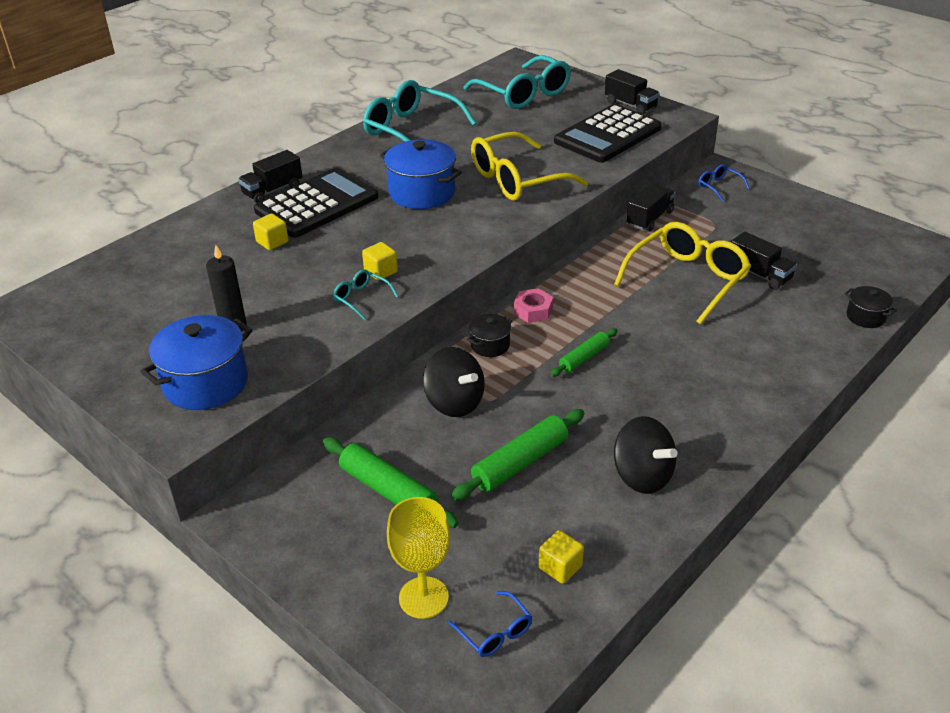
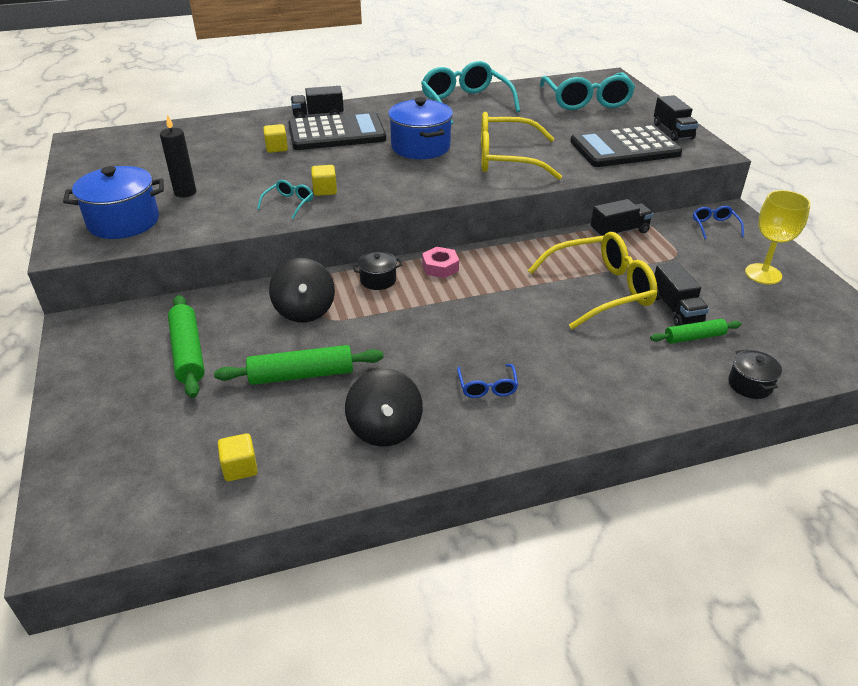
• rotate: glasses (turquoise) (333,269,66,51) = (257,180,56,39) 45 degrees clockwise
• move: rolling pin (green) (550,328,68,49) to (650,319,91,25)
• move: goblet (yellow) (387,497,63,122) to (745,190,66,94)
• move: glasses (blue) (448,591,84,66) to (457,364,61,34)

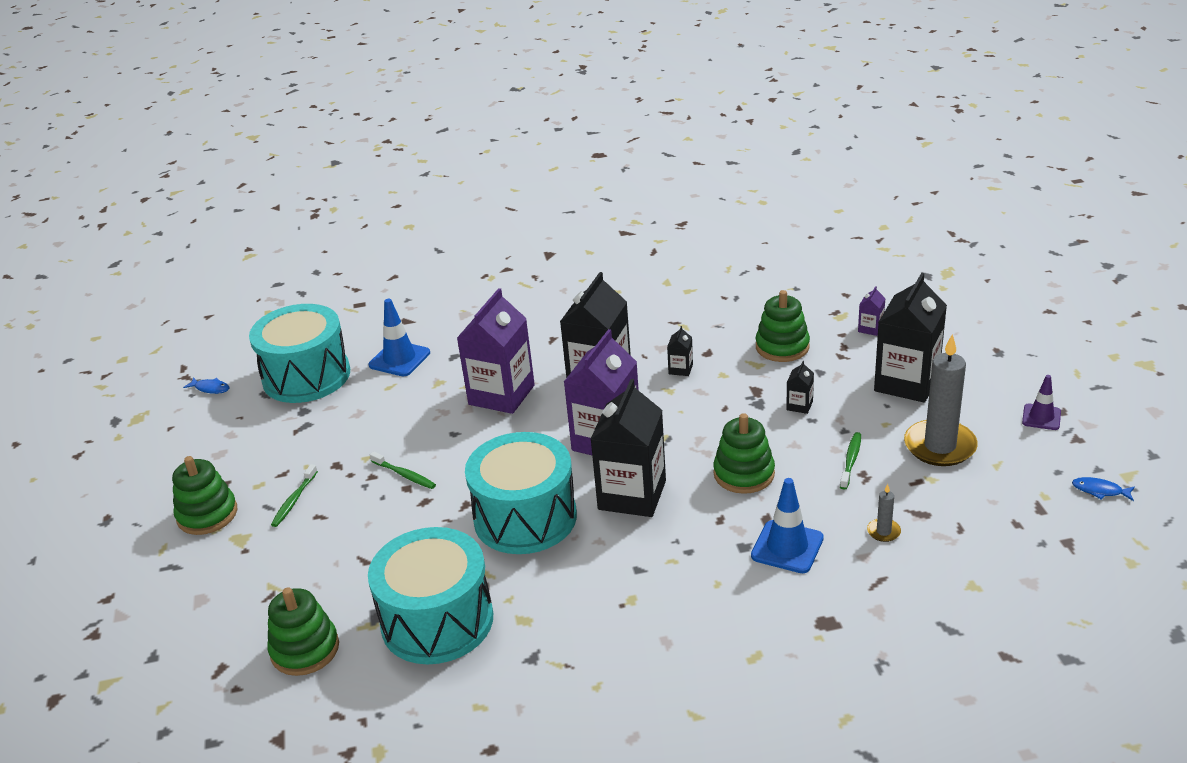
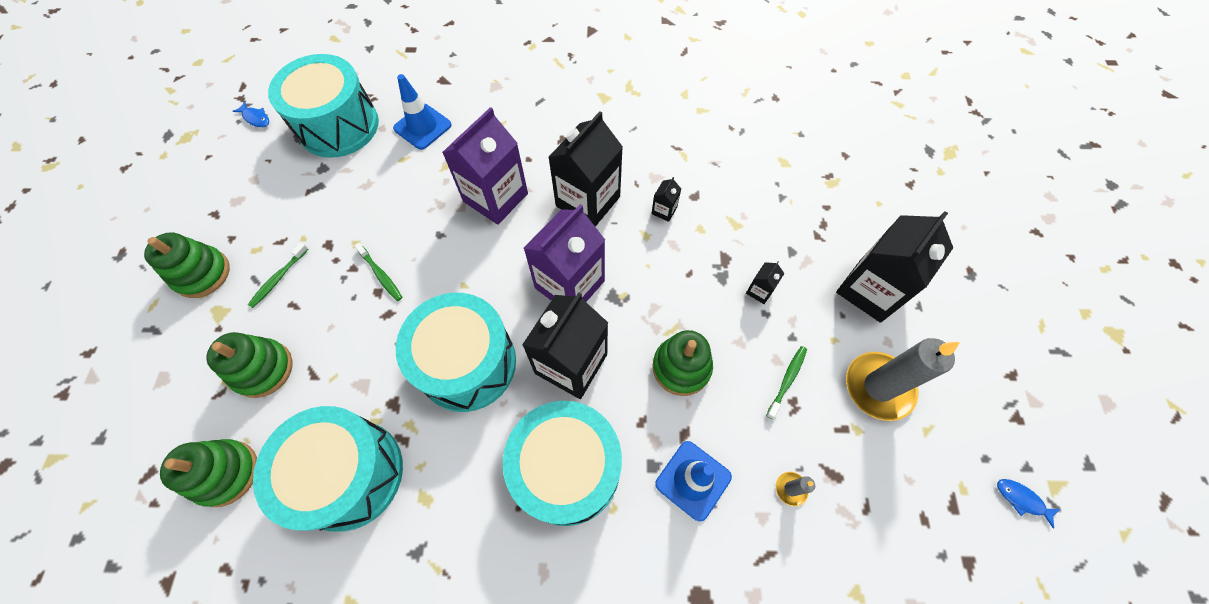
• delete: carton (purple) (858,286,28,50)
• move: stacking toy (green) (756,290,54,72) to (206,332,87,66)
• delete: traffic cone (purple) (1022,375,39,55)
• insert: drum (turquoise) (503,401,119,125)

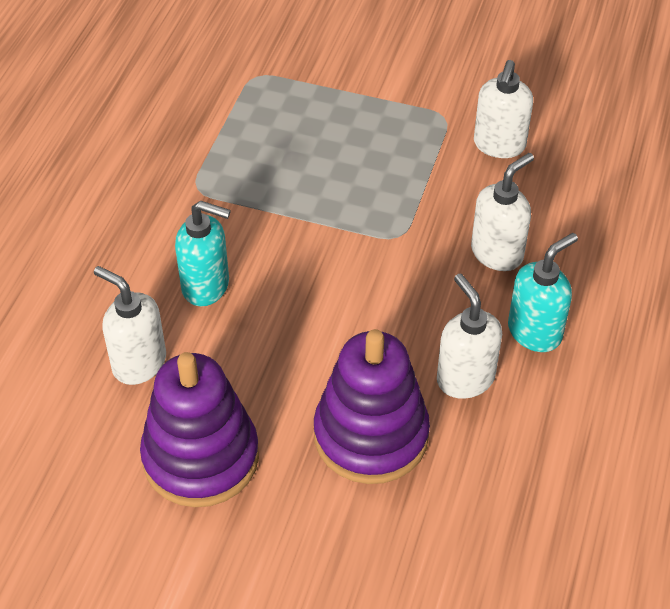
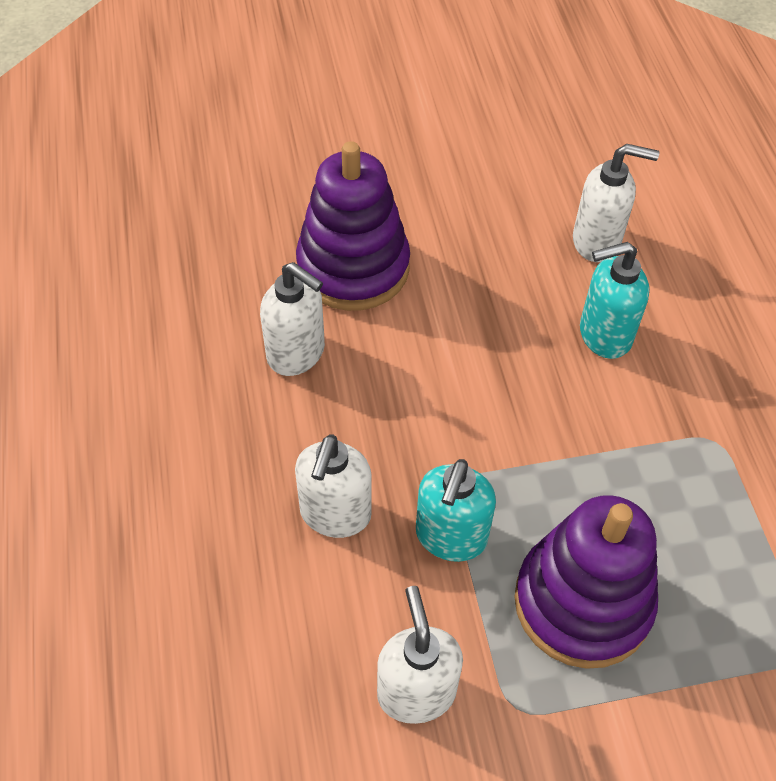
• move: soap dispenser (turquoise) (508,233,70,119) to (416,459,80,103)
• move: stacking toy (purple) (140,352,119,155) to (514,495,144,174)

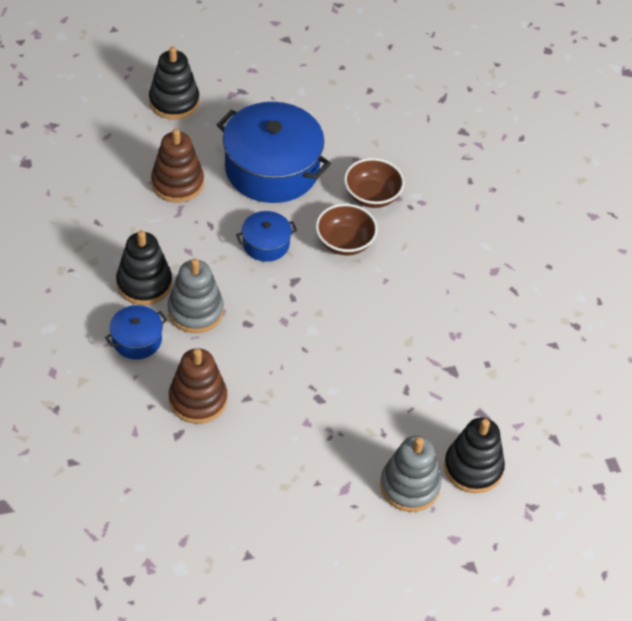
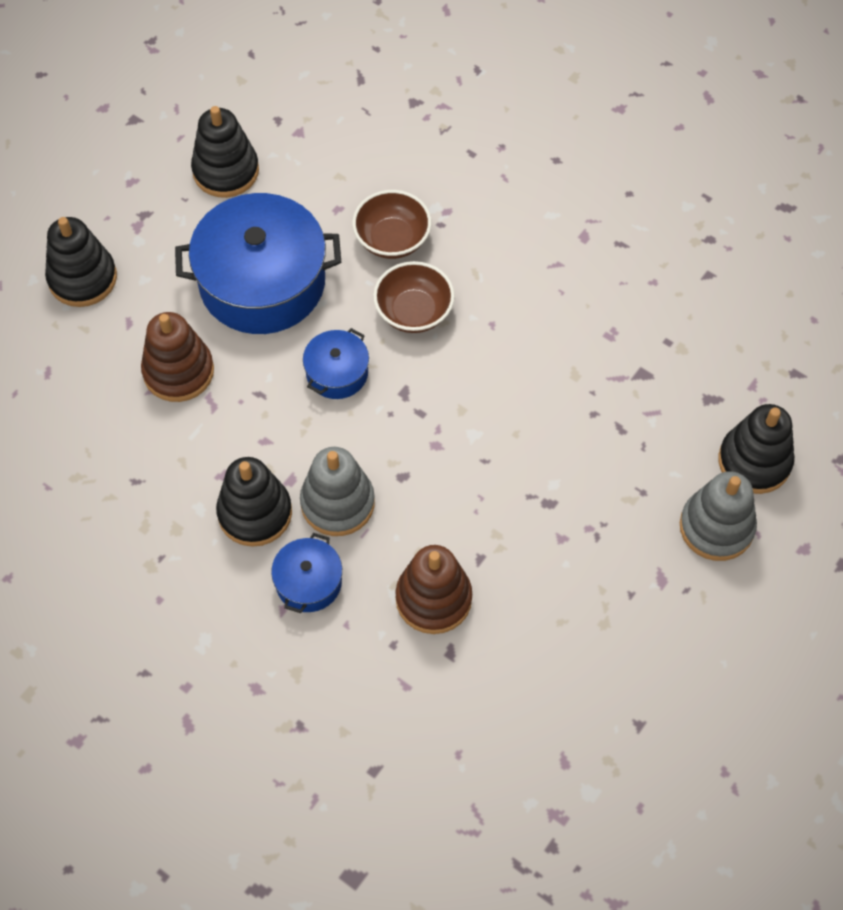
• insert: stacking toy (black) (191,106,68,92)

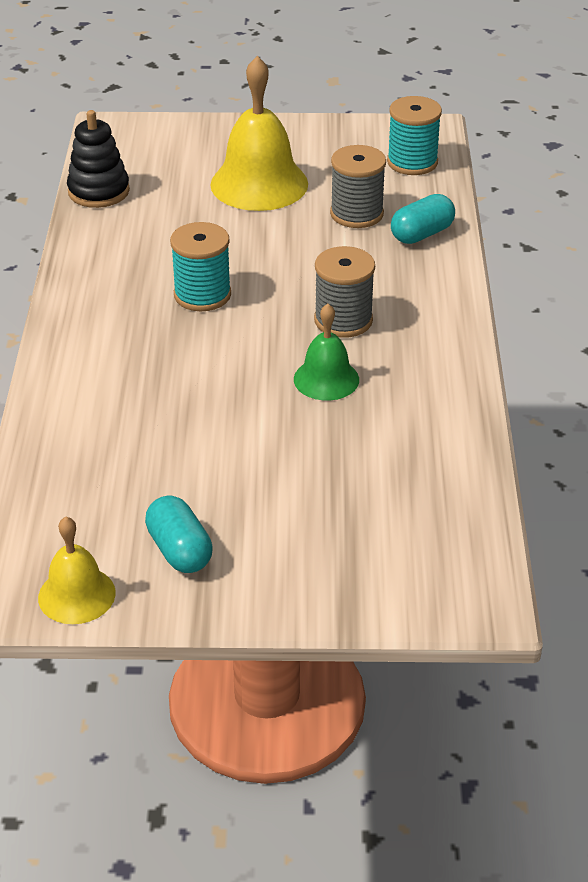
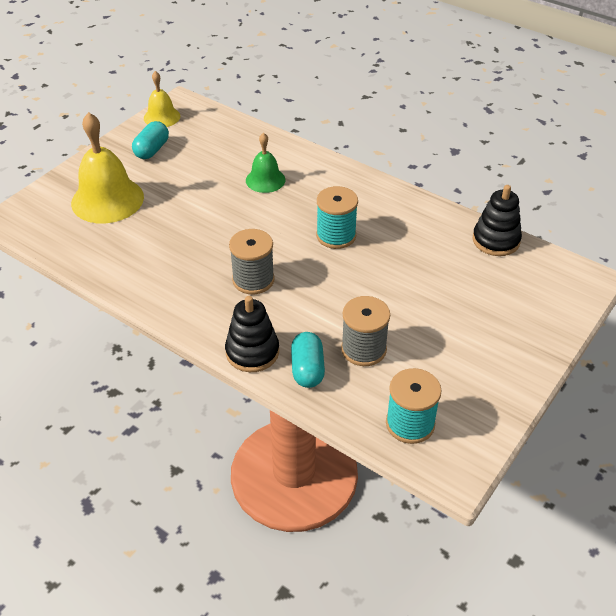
• move: bell (yellow) (210,56,98,155) to (71,112,73,112)
• move: bell (green) (294,304,65,97) to (246,133,39,60)
• rotate: capsule (turquoise) (145,495,68,78) = (132,121,37,38) 75 degrees counterclockwise
• insert: stacking toy (black) (225,296,54,76)

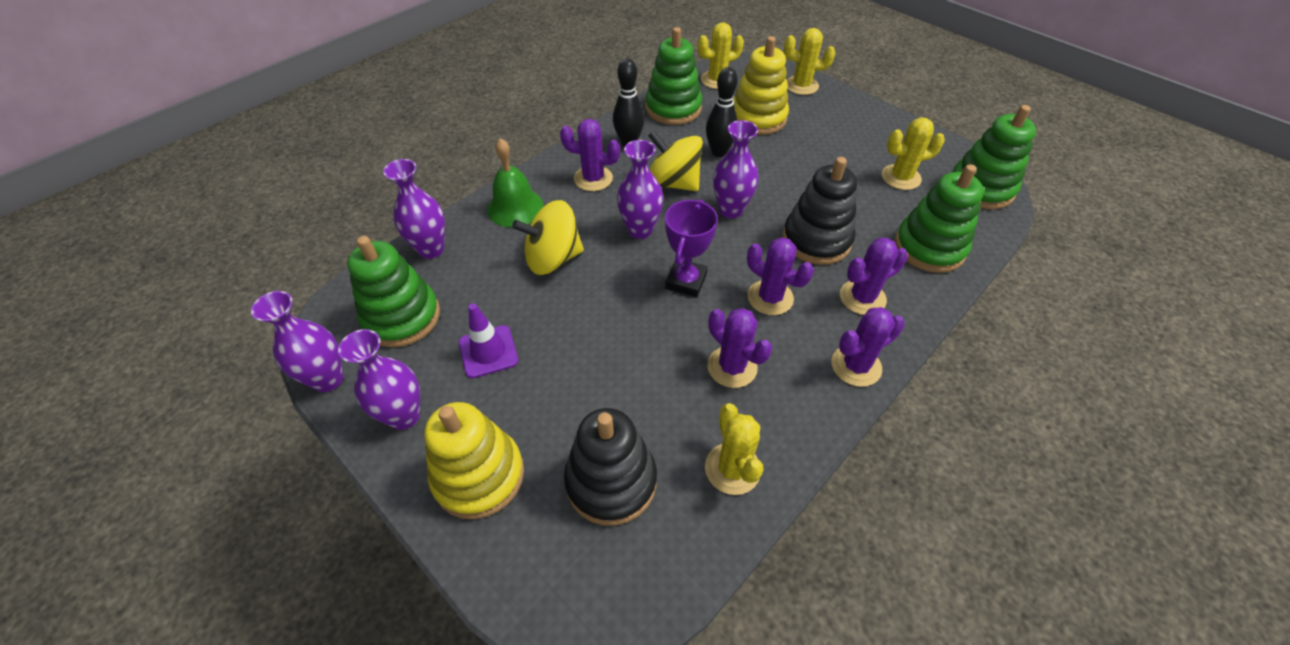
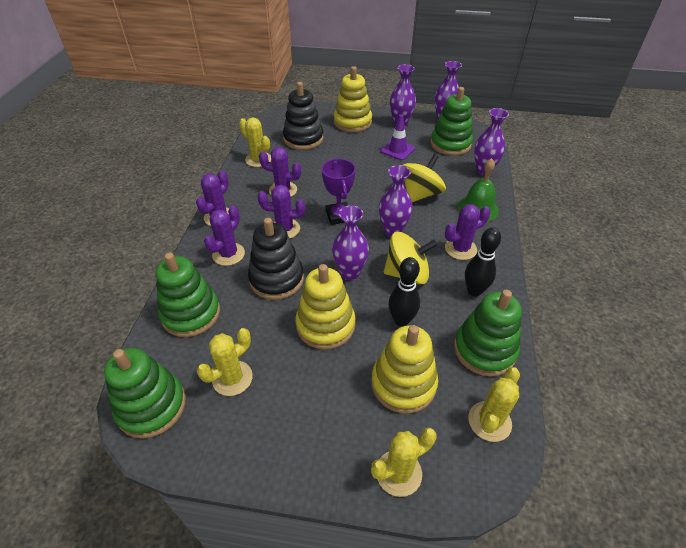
• insert: stacking toy (yellow) (295,264,61,86)

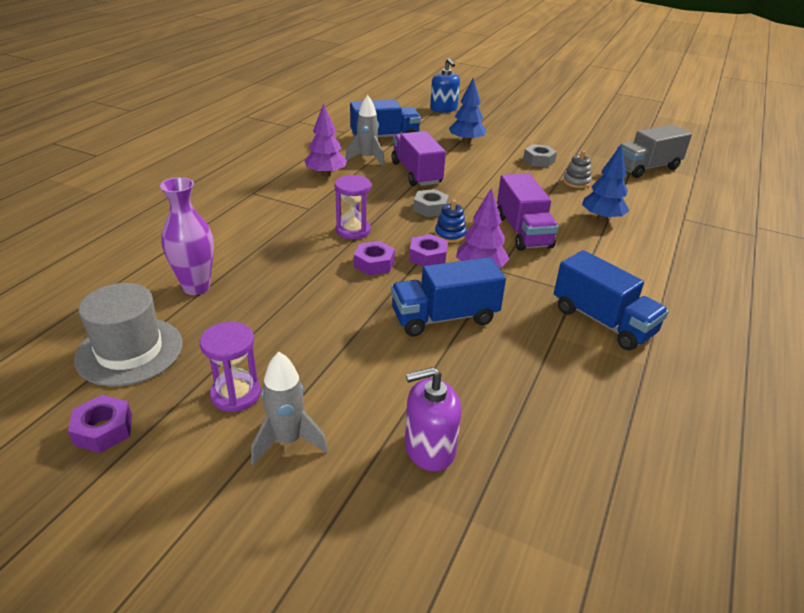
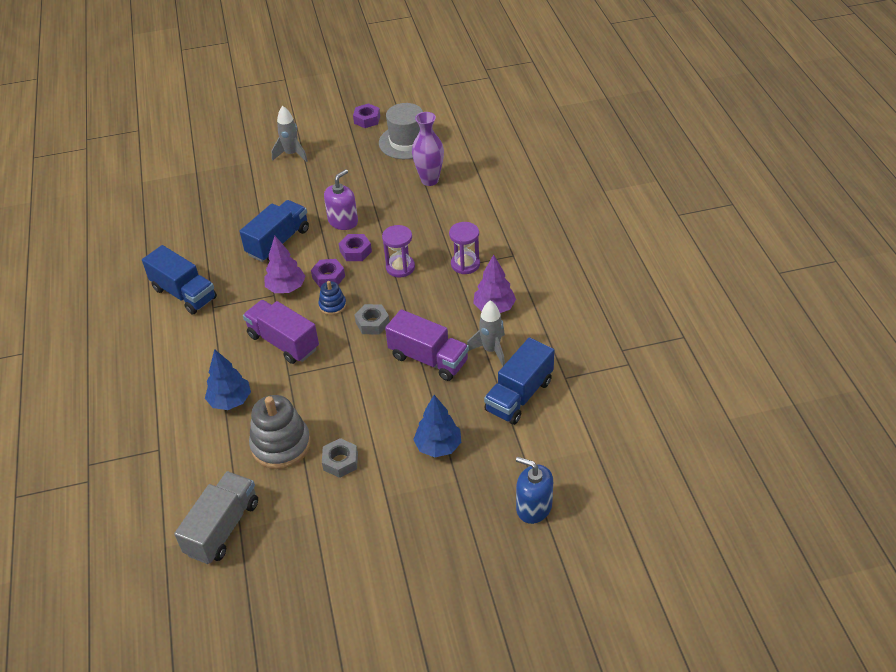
• resize: stacking toy (grey) (563,151,29,37) = (249,395,62,74) x1.94
• rotate: truck (blue) (554,250,115,100) = (142,245,75,70) 150 degrees counterclockwise
• move: hourglass (purple) (200,322,61,90) to (449,222,31,52)
• move: soap dispenser (purple) (405,367,57,105) to (324,169,34,61)

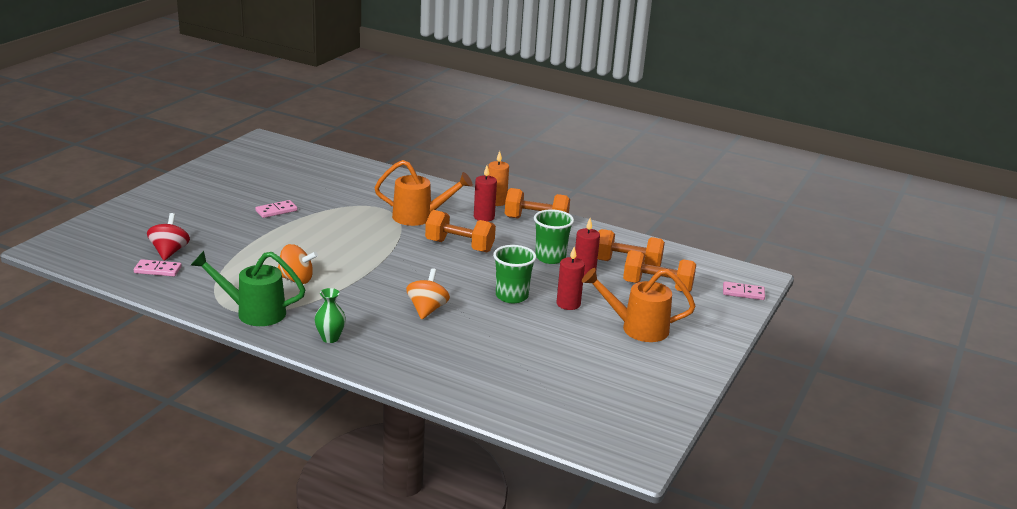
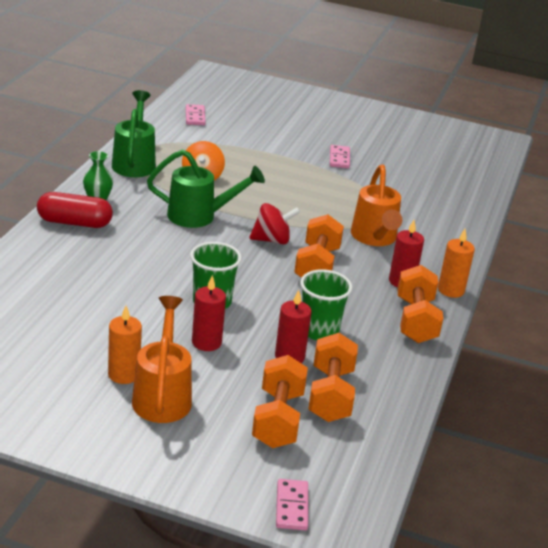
• rotate: domino (pink) (255,200,43,18) = (330,145,20,23) 45 degrees clockwise
• move: spinning top (red) (147,213,43,48) to (249,203,51,42)
• delete: spinning top (orange) (406,268,44,51)
• insert: watering can (green) (147,150,118,78)
• insert: capsule (red) (37,192,76,36)
• insert: candle (orange) (108,306,34,78)

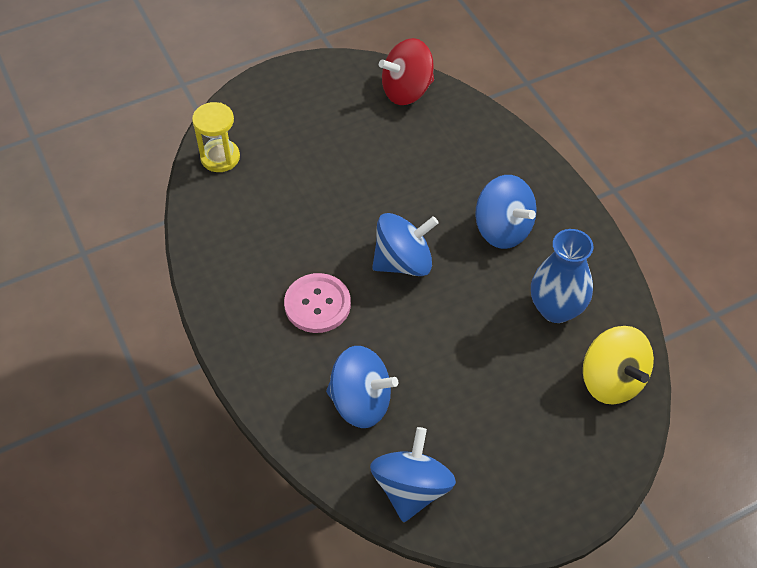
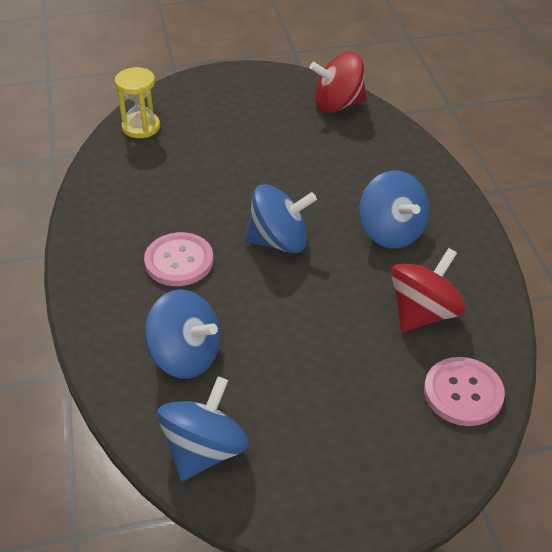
• replace: vase (blue) (531,229,63,94) to spinning top (red) (391,248,75,84)
• replace: spinning top (yellow) (583,326,71,78) to button (pink) (424,357,81,69)

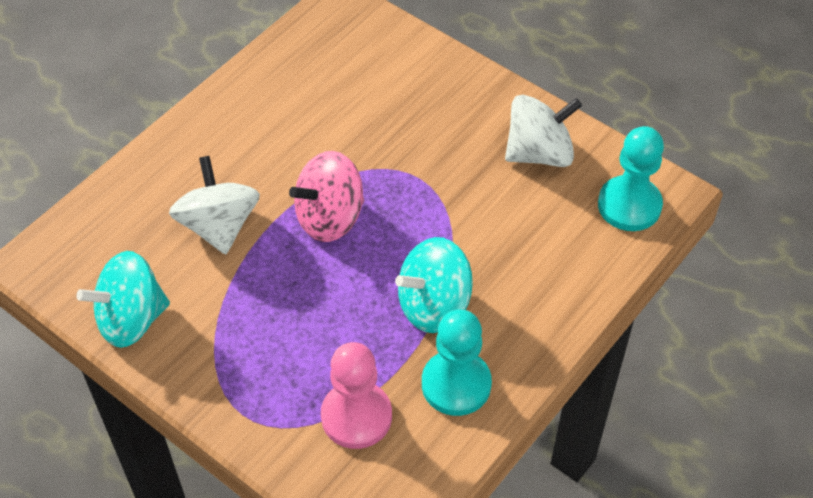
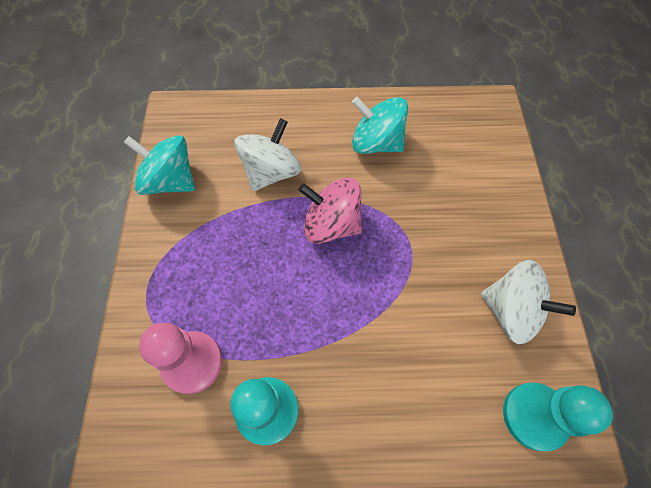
• move: spinning top (turquoise) (395,237,78,96) to (352,96,56,58)

